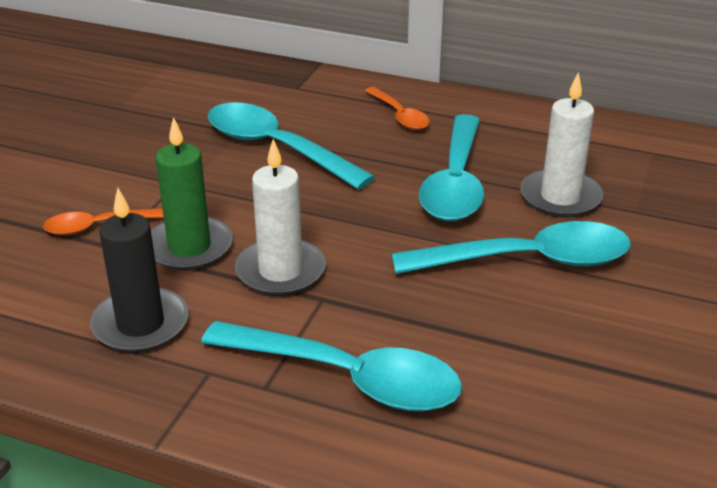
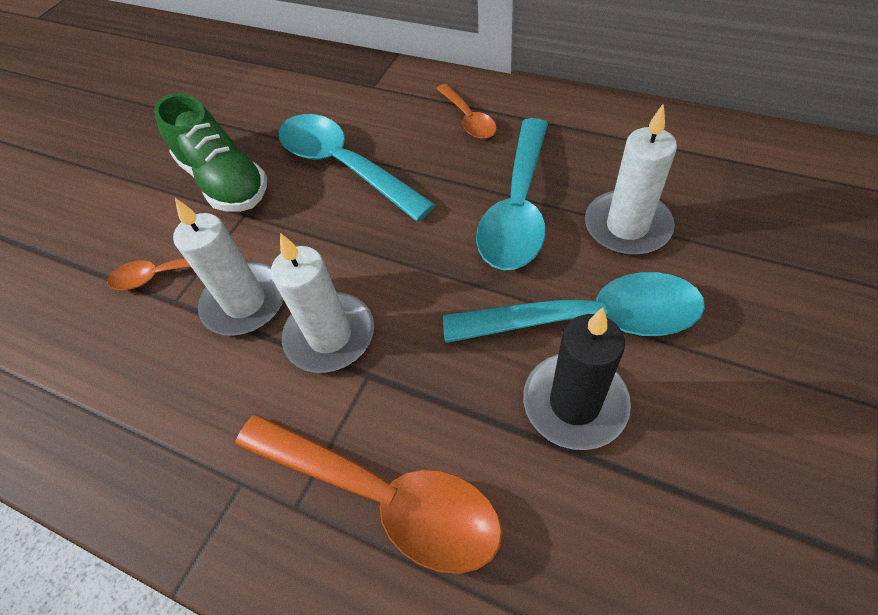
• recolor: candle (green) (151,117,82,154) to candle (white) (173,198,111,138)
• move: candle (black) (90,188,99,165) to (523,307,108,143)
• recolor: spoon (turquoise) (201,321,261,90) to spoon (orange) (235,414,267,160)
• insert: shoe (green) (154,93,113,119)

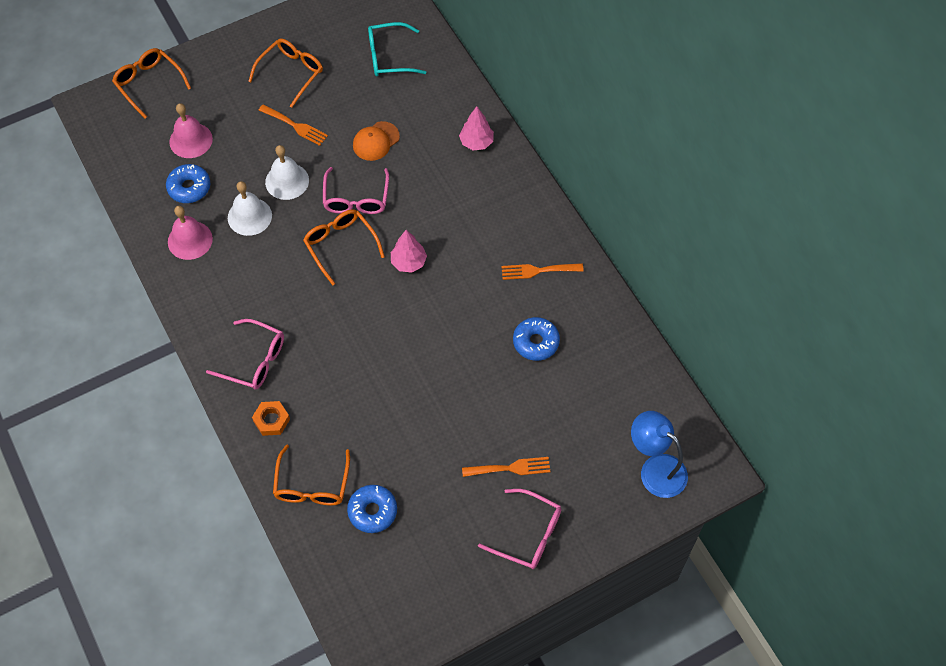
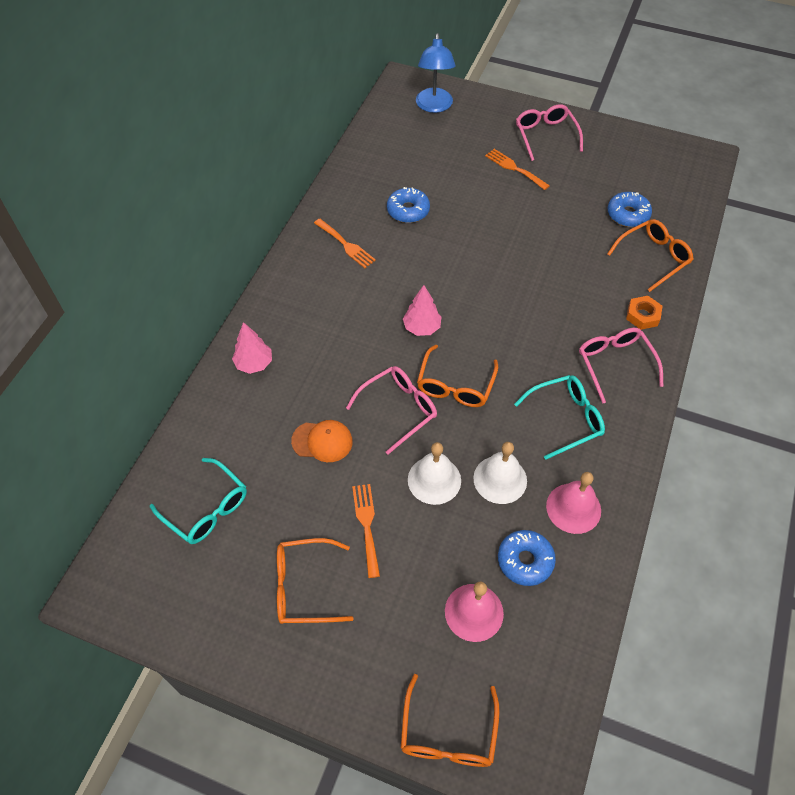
• insert: glasses (turquoise) (514,375,91,85)

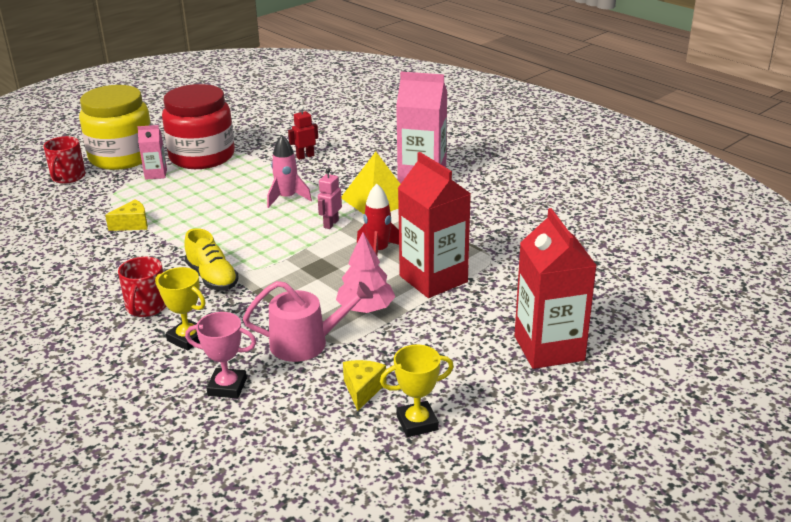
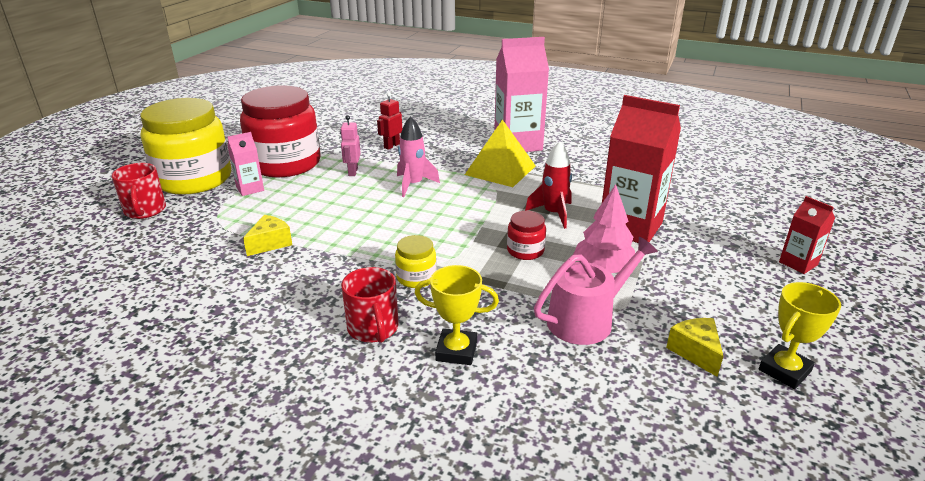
• move: robot (pink) (318,168,24,61) to (340,115,21,61)
• resize: carton (red) (514,208,83,161) = (779,196,56,78) x0.49
• replace: shoe (yellow) (184,228,55,63) to jar (yellow) (395,235,42,53)
• delete: trophy (pink) (185,312,71,86)
• insert: jar (red) (507,211,39,49)

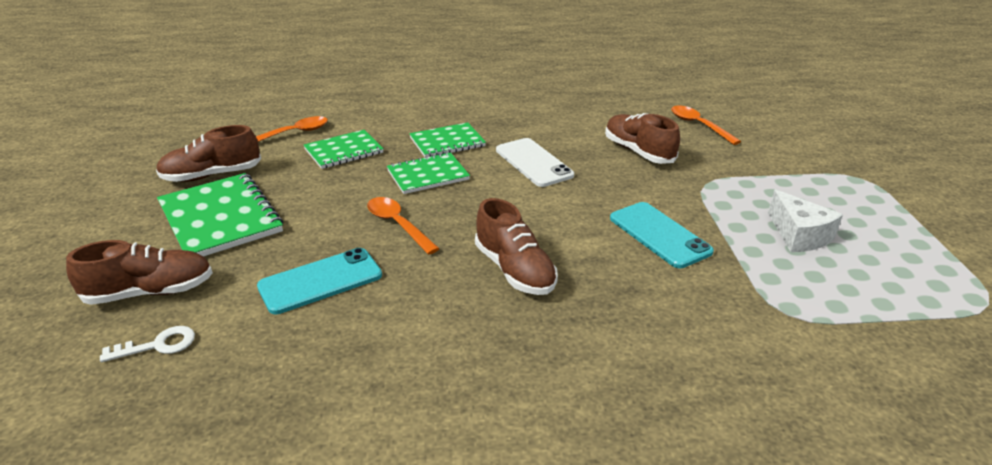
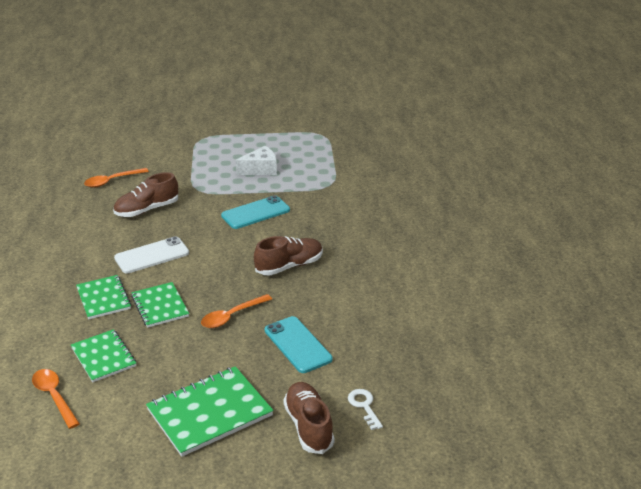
• delete: shoe (brown) (156,125,105,57)

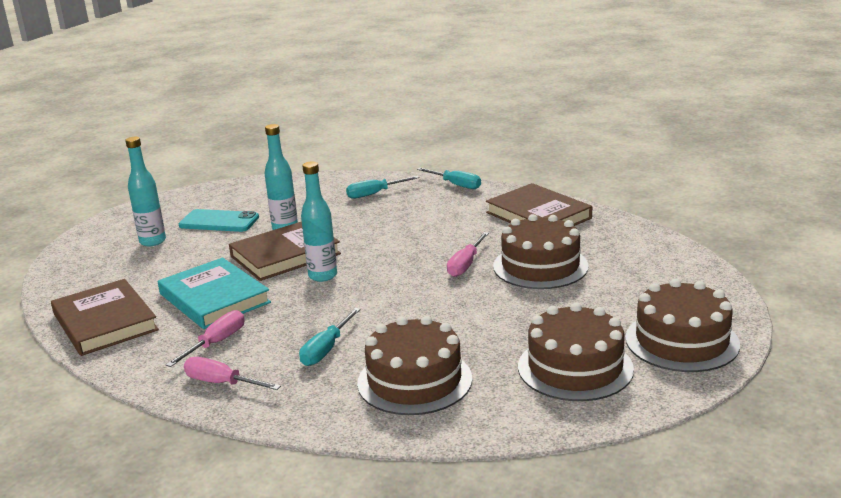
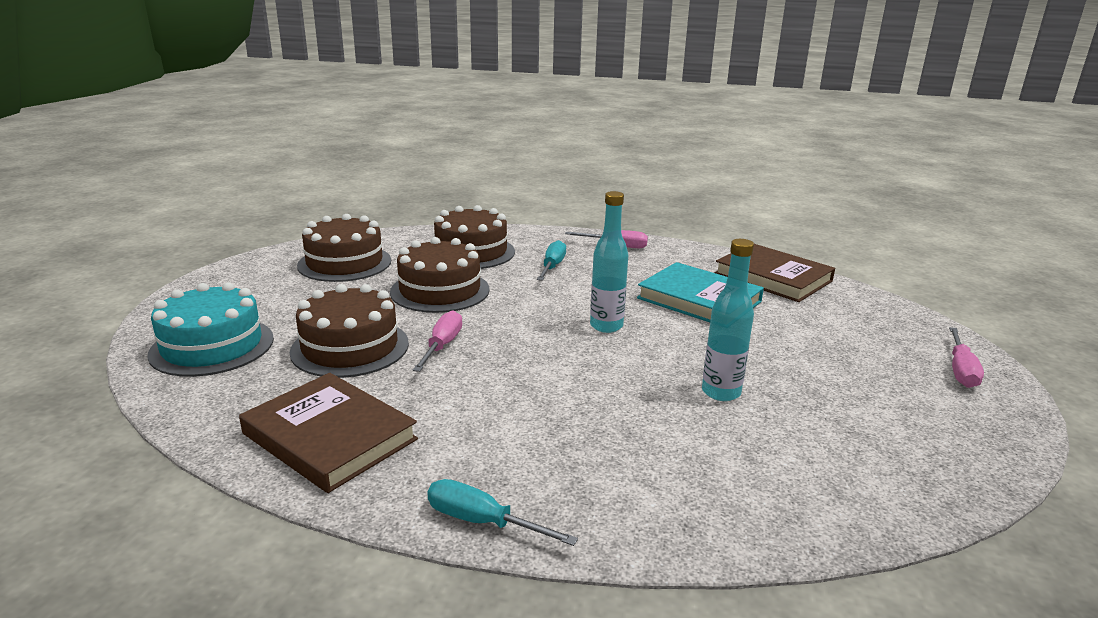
• delete: bottle (turquoise) (125,137,41,109)
• delete: screwdriver (turquoise) (346,176,74,23)
• delete: phone (turquoise) (179,209,80,23)
• delete: book (brown) (229,221,112,60)
• move: cake (brown) (625,279,115,93) to (390,237,100,76)
• move: screwdriver (pink) (166,310,79,57) to (949,327,35,61)
• insert: cake (turquoise) (147,282,127,95)

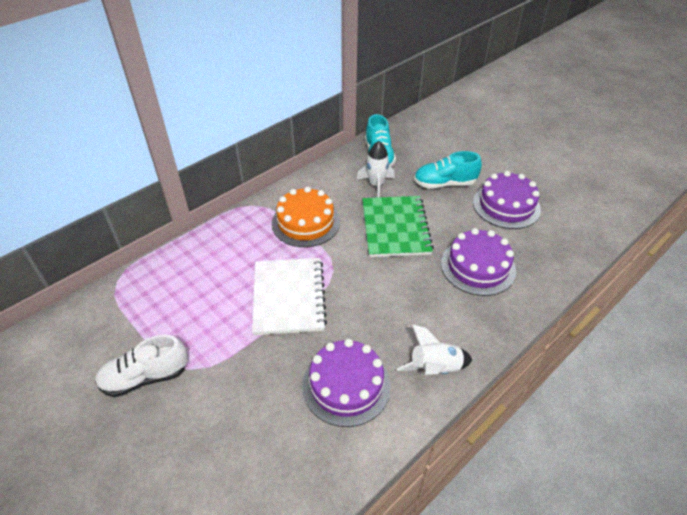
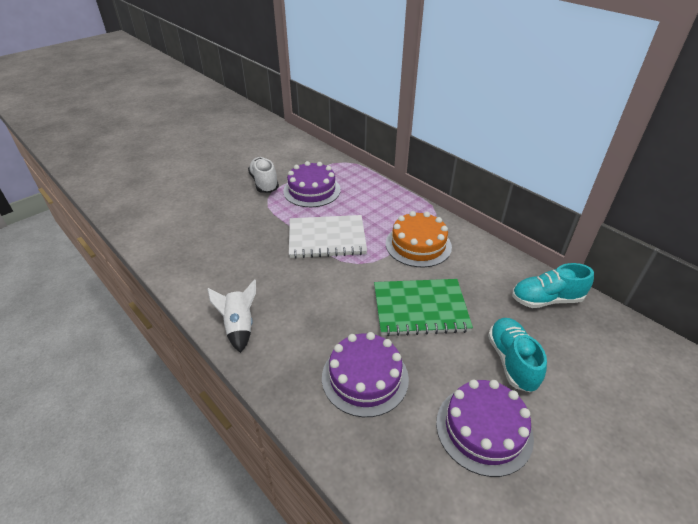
• delete: rocket (white) (357,141,38,57)
• move: cake (purple) (302,339,89,88) to (283,161,58,46)

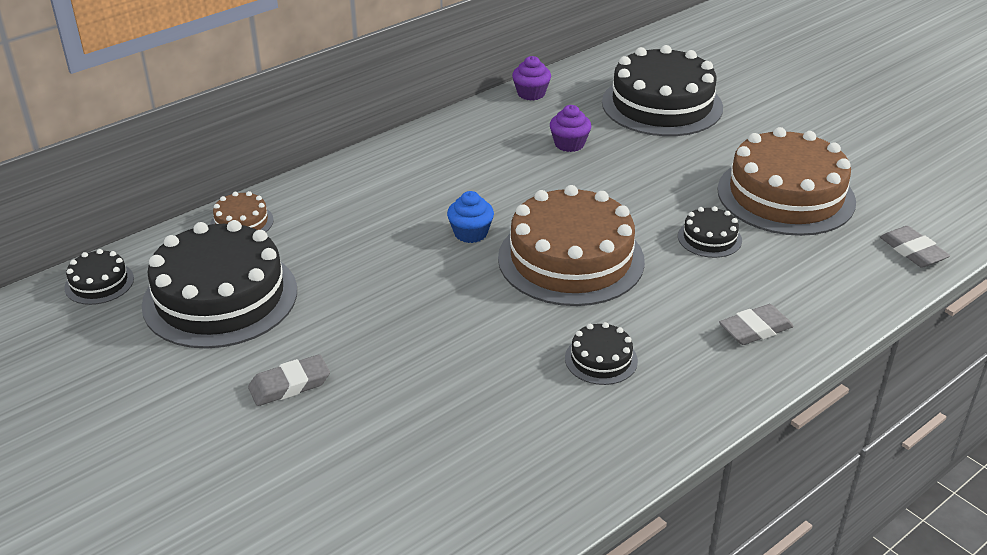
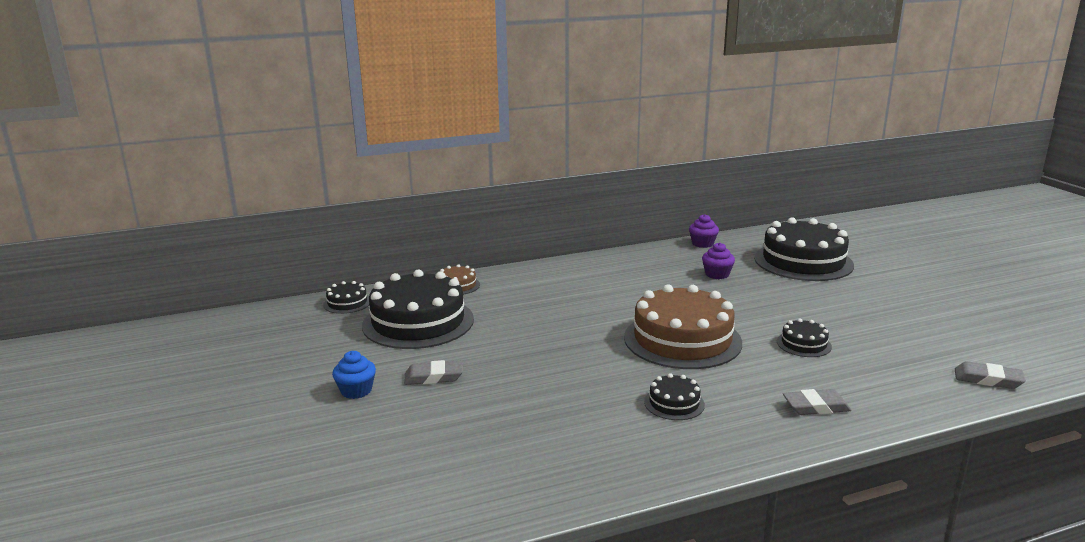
• delete: cake (brown) (717,127,139,109)
• move: cupcake (blue) (447,191,47,52) to (332,351,44,48)
• rotate: eraser (grey) (880,226,70,42) = (955,361,71,28) 60 degrees counterclockwise

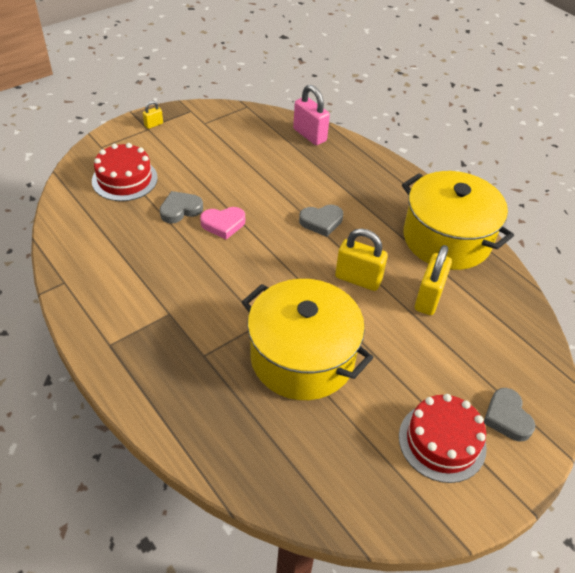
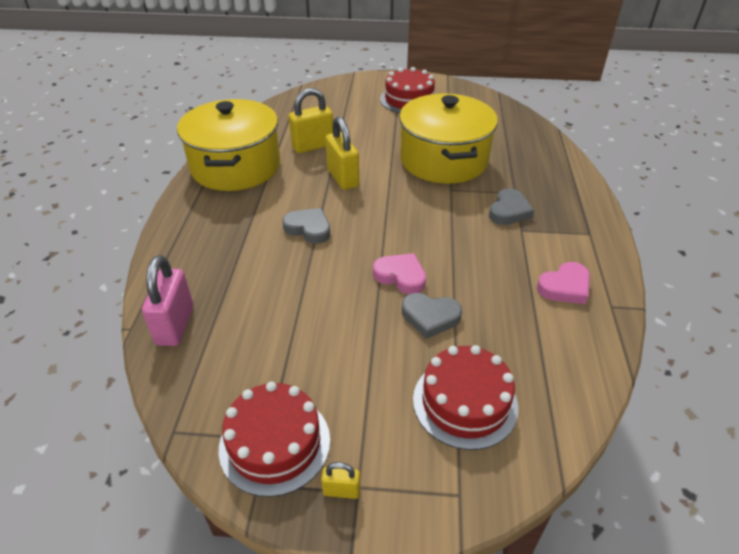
• move: heart (grey) (484,388,51,53) to (489,188,45,37)
• insert: heart (pink) (537,262,53,42)
• insert: cake (red) (219,381,111,116)

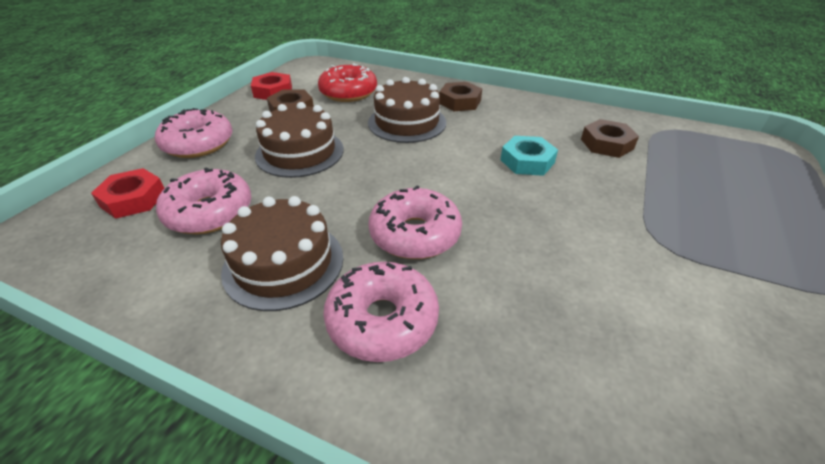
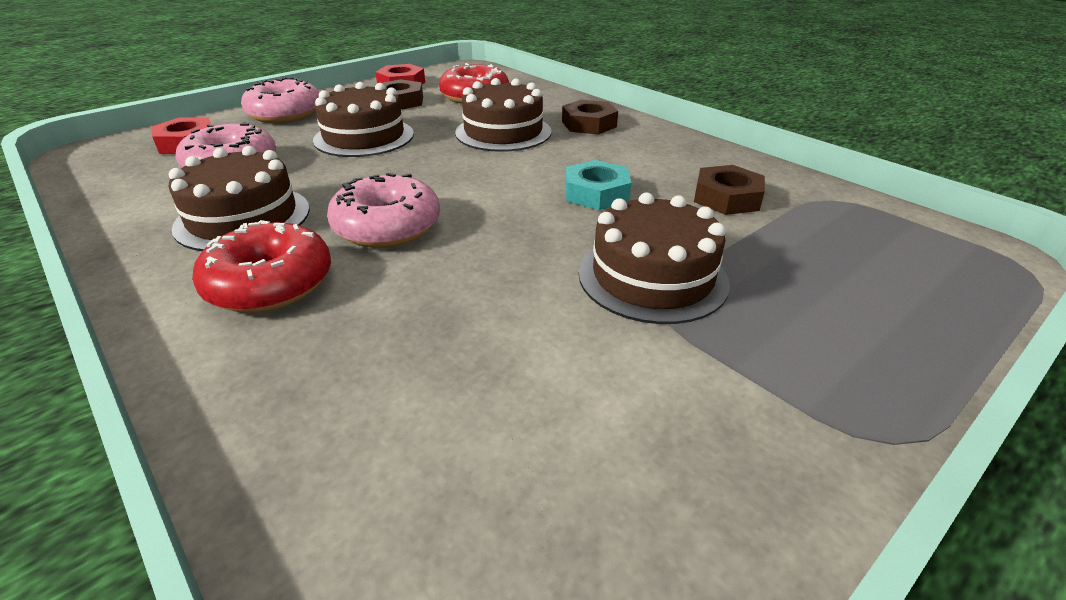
• recolor: donut (pink) (323,262,116,100) to donut (red) (192,220,139,93)
• insert: cake (brown) (579,193,151,131)

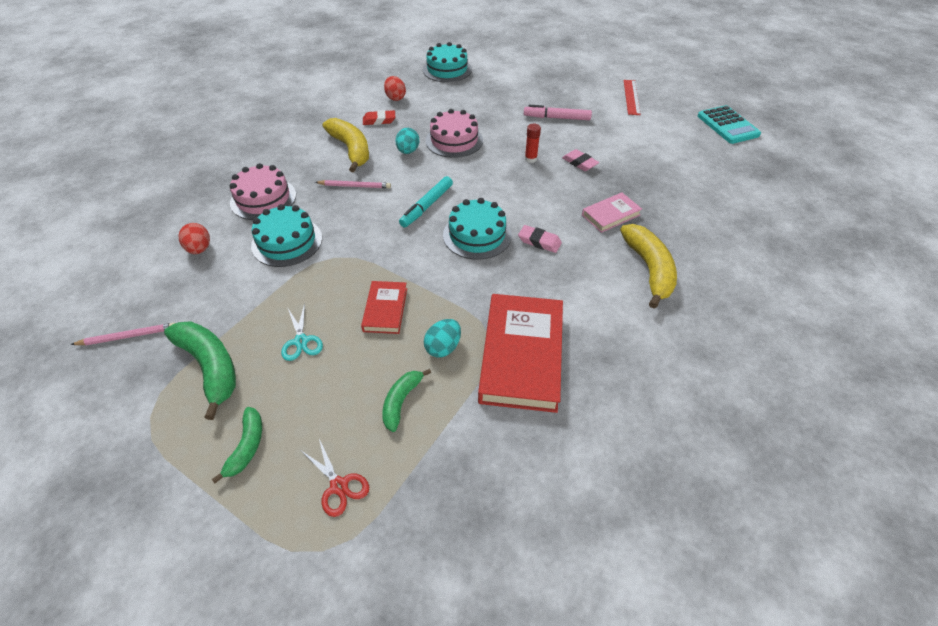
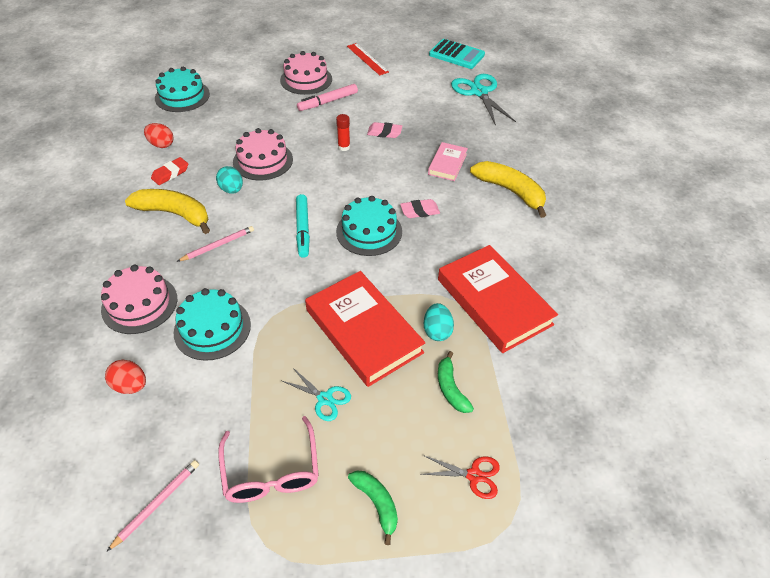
• resize: book (red) (361,281,46,53) = (305,271,120,116) x1.93
• replace: banana (green) (164,321,72,99) to glasses (pink) (218,416,101,87)
• insert: cake (pink) (280,51,52,44)
• insert: scissors (turquoise) (451,74,65,52)

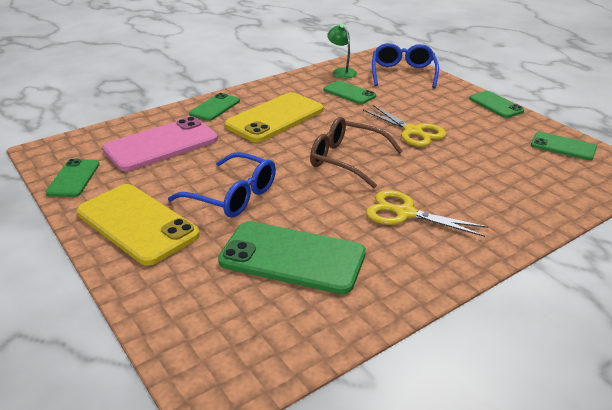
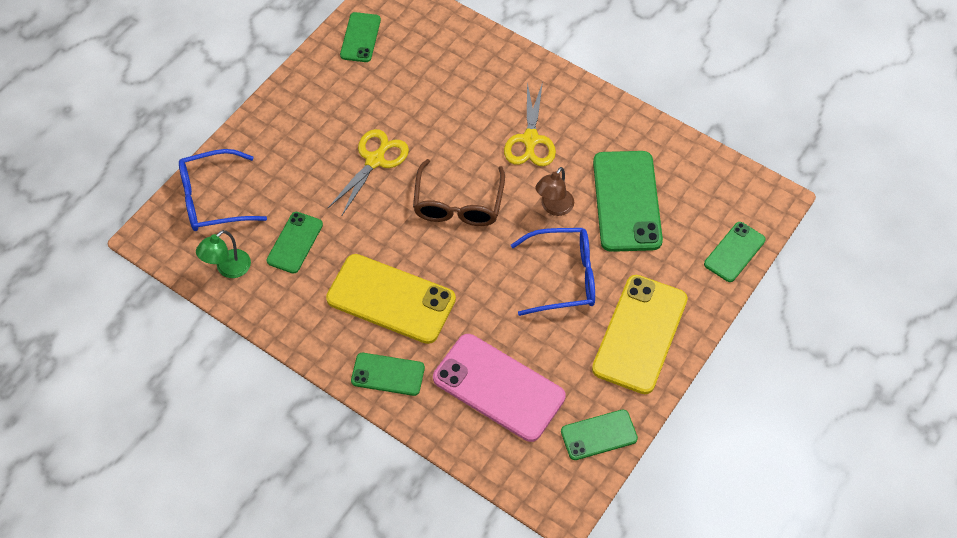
• move: phone (green) (469,91,55,27) to (704,222,62,60)
• rotate: glasses (blue) (168,152,108,66) = (511,228,84,88) 75 degrees clockwise
• insert: lamp (brown) (535,167,39,49)

